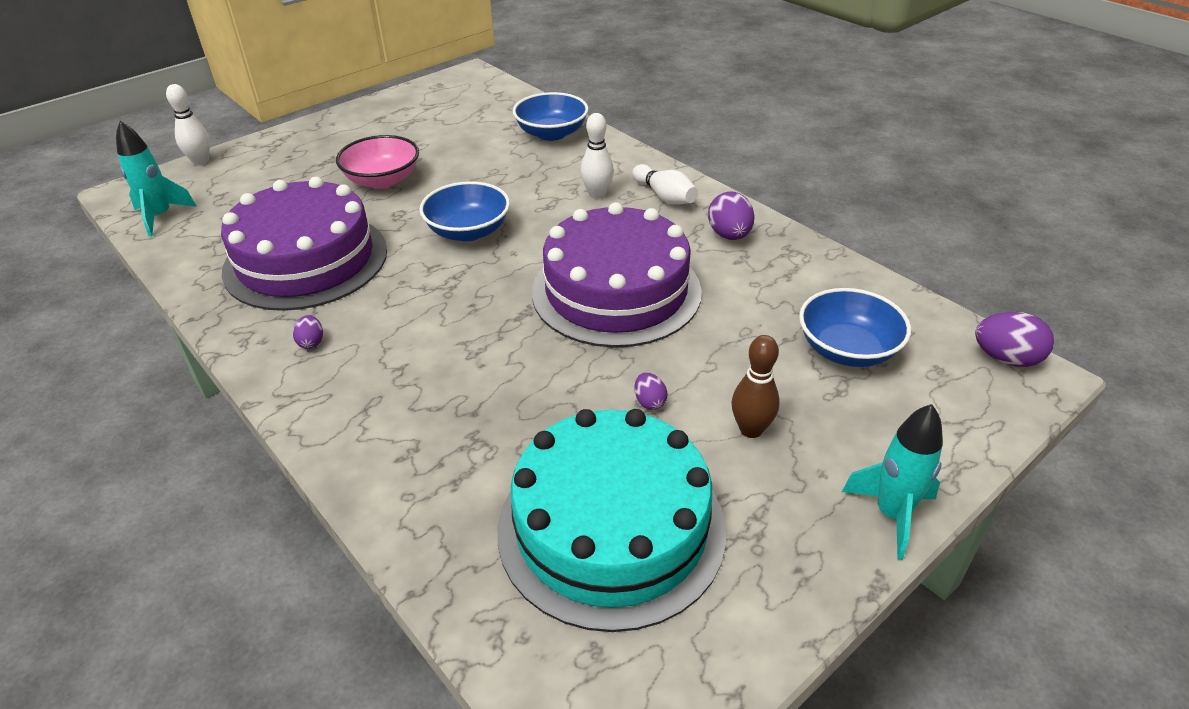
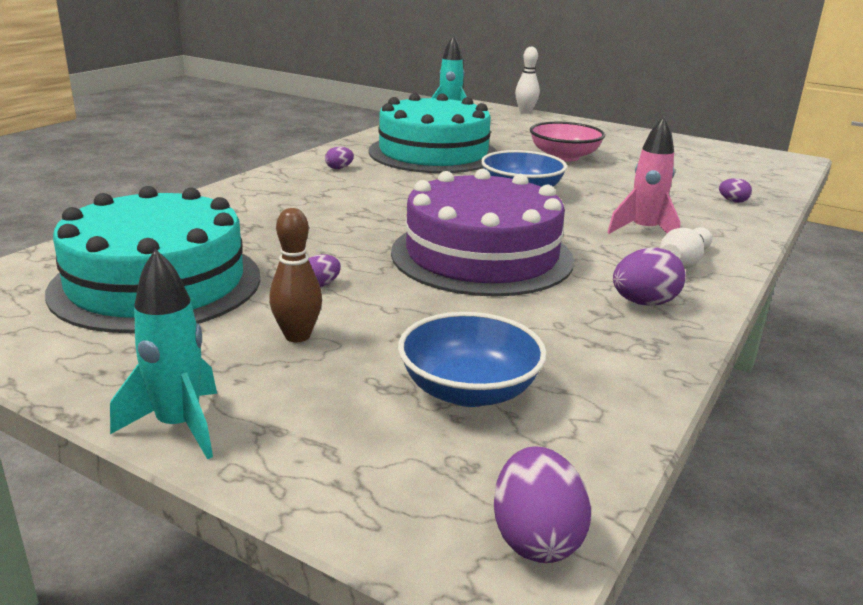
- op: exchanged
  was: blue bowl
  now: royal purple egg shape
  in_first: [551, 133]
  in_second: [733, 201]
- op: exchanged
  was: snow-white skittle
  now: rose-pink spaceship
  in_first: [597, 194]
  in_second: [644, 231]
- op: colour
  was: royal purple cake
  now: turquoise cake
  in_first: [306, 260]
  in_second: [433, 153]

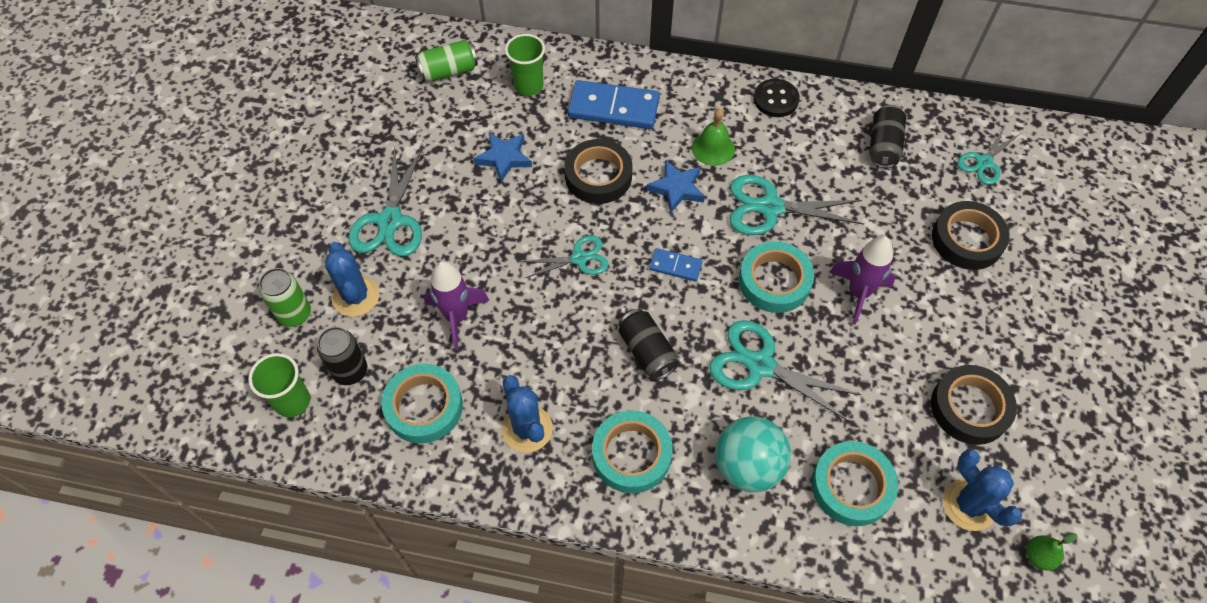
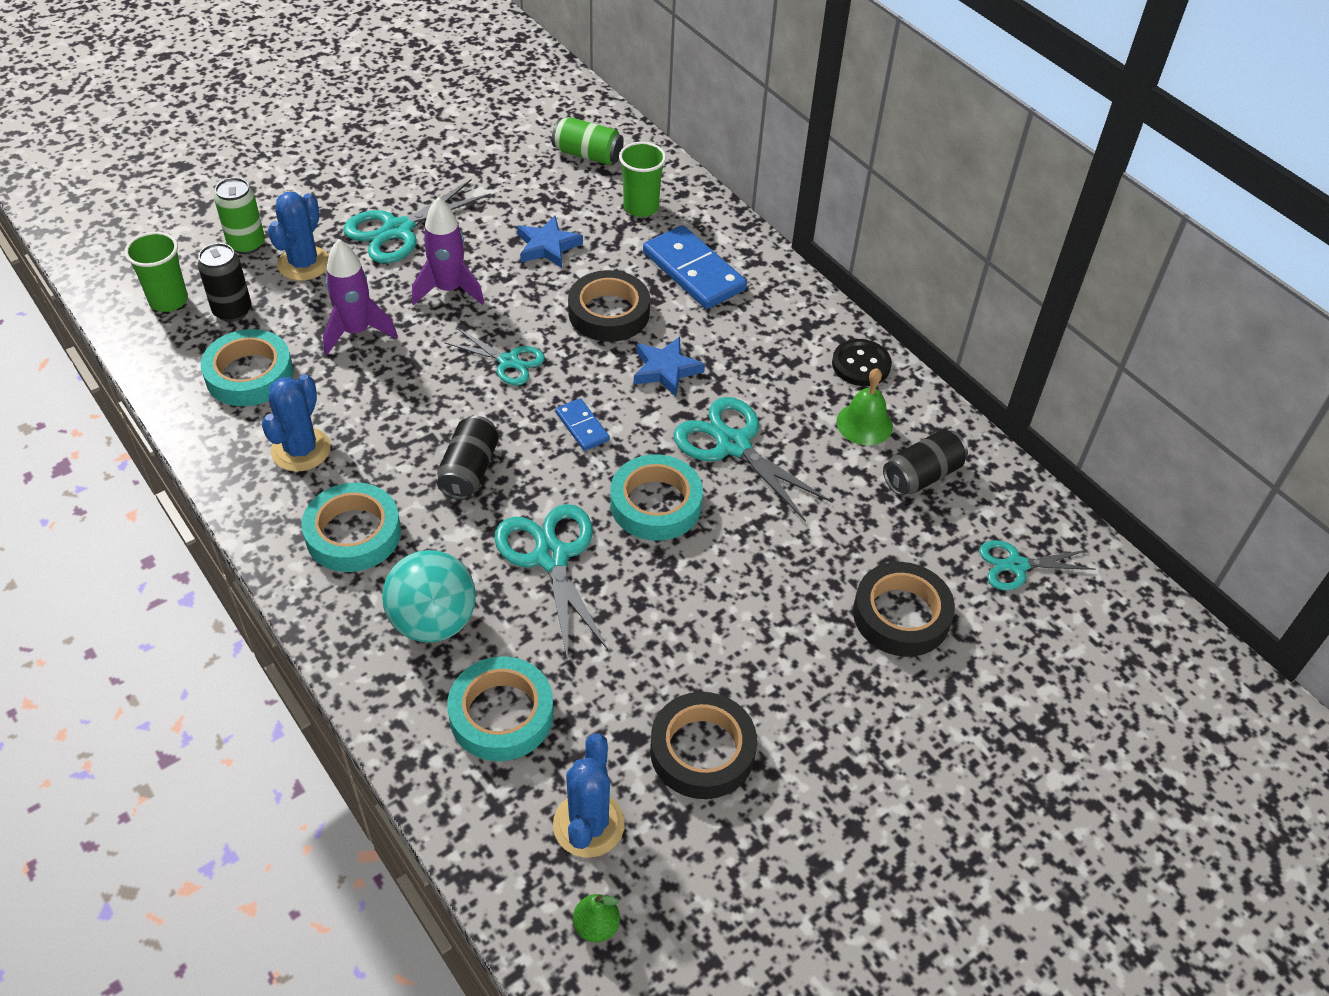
- op: relocated
  was: green school bell
  in_first: [713, 148]
  in_second: [864, 424]
- op: relocated
  was: royal purple spaceship
  in_first: [858, 293]
  in_second: [449, 290]

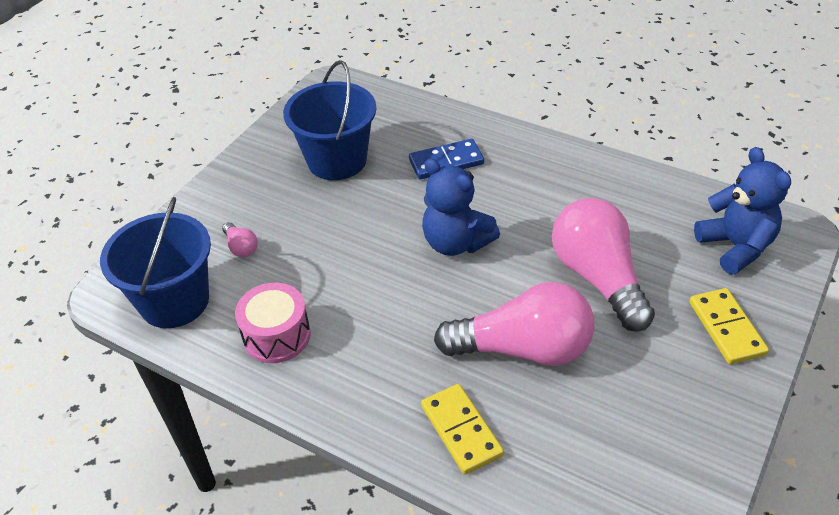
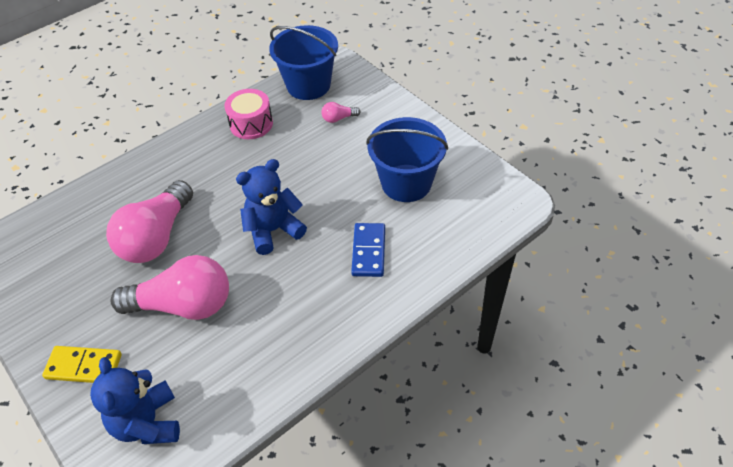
- op: spun
  was: blue teddy bear
  in_first: [736, 247]
  in_second: [147, 422]
  clockwise: 75
- op: missing
  was: yellow domino piece
  in_first: [461, 430]

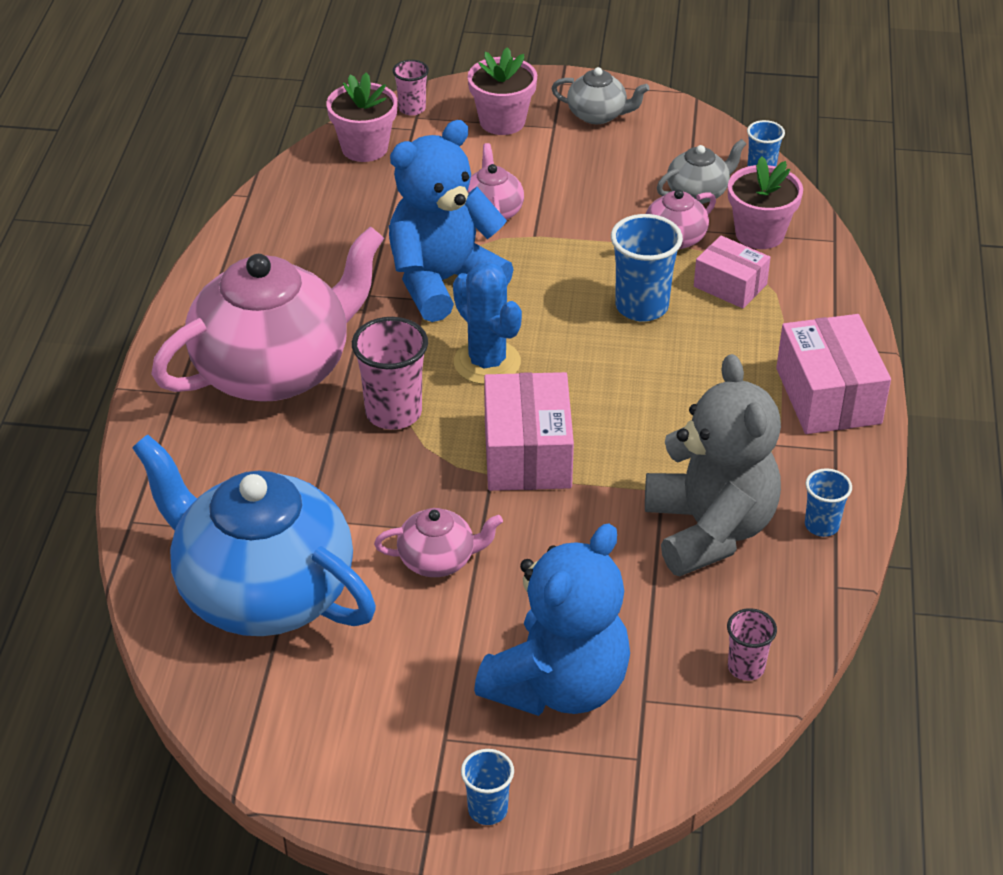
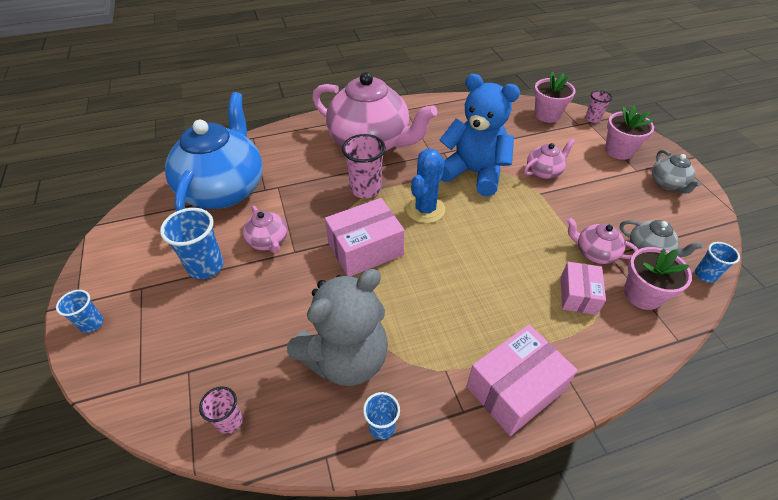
- op: relocated
  was: blue beaker
  in_first: [641, 306]
  in_second: [206, 266]
- op: missing
  was: blue teddy bear
  in_first: [558, 685]

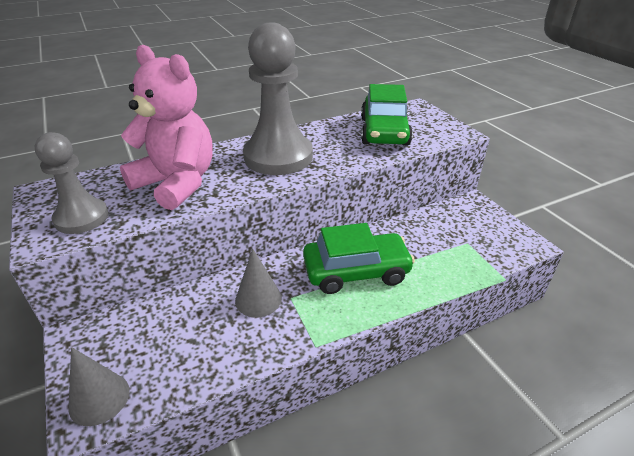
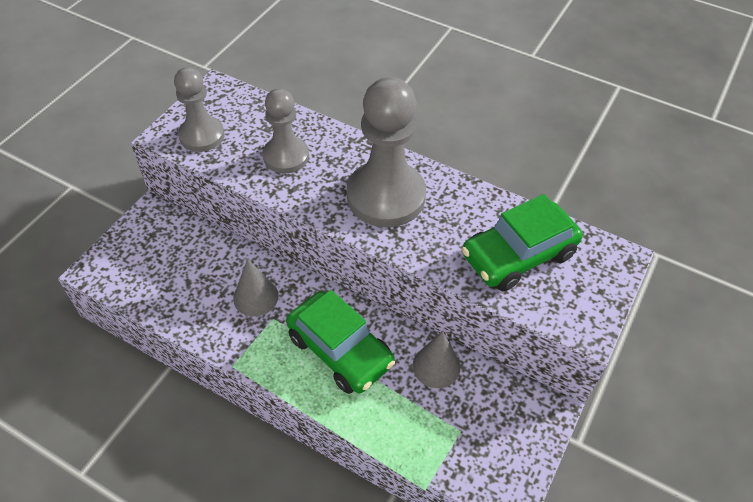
- op: exchanged
  was: rose-pink teddy bear
  now: ash-grey pawn
  in_first: [177, 183]
  in_second: [286, 156]
- op: relocated
  was: ash-grey cone shape
  in_first: [99, 398]
  in_second: [436, 366]

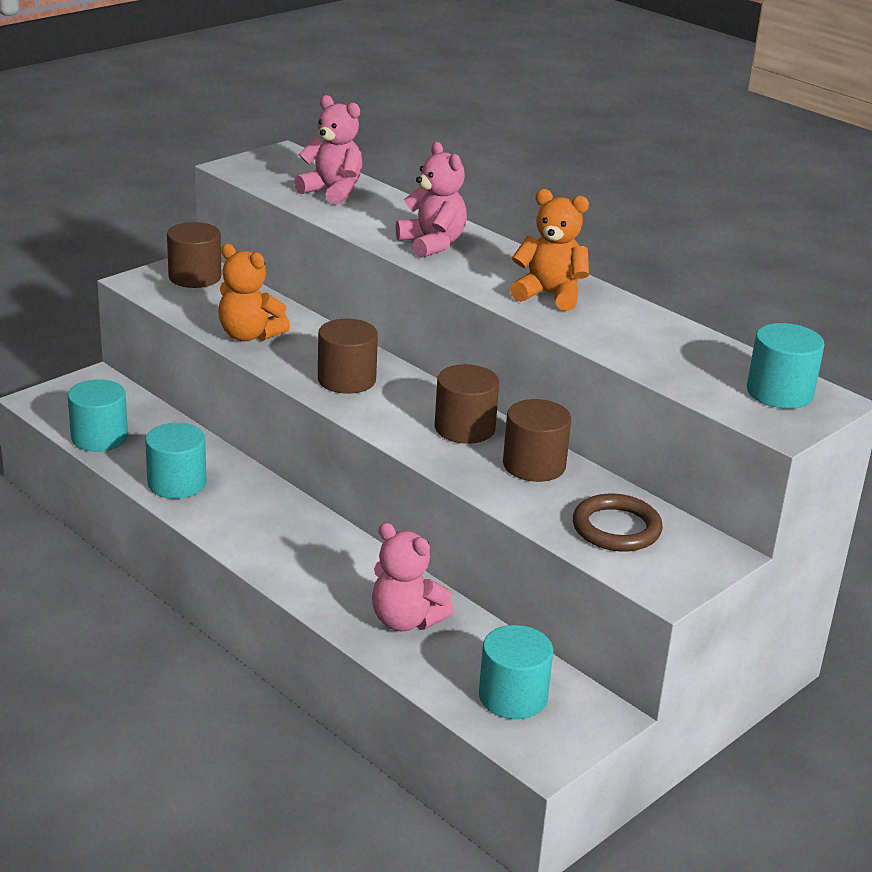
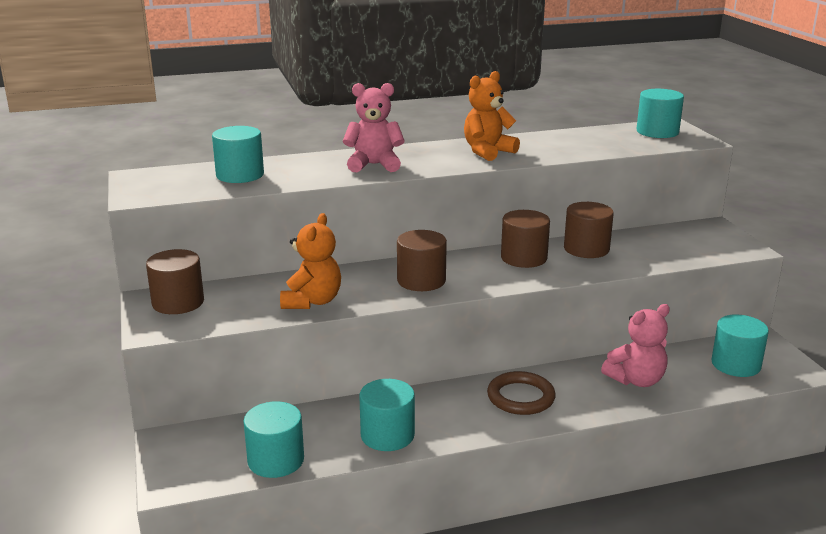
- op: exchanged
  was: rose-pink teddy bear
  now: turquoise solid cylinder
  in_first: [332, 192]
  in_second: [240, 175]
- op: spun
  was: orange-coloured teddy bear
  in_first: [249, 335]
  in_second: [312, 301]
  clockwise: -45
- op: relocated
  was: brown torus
  in_first: [616, 528]
  in_second: [521, 397]

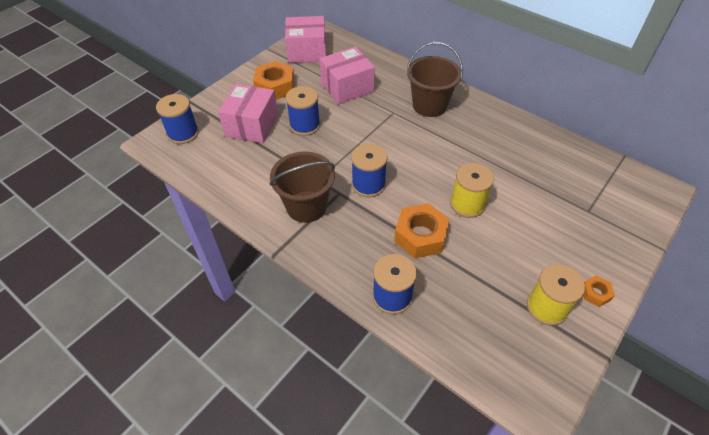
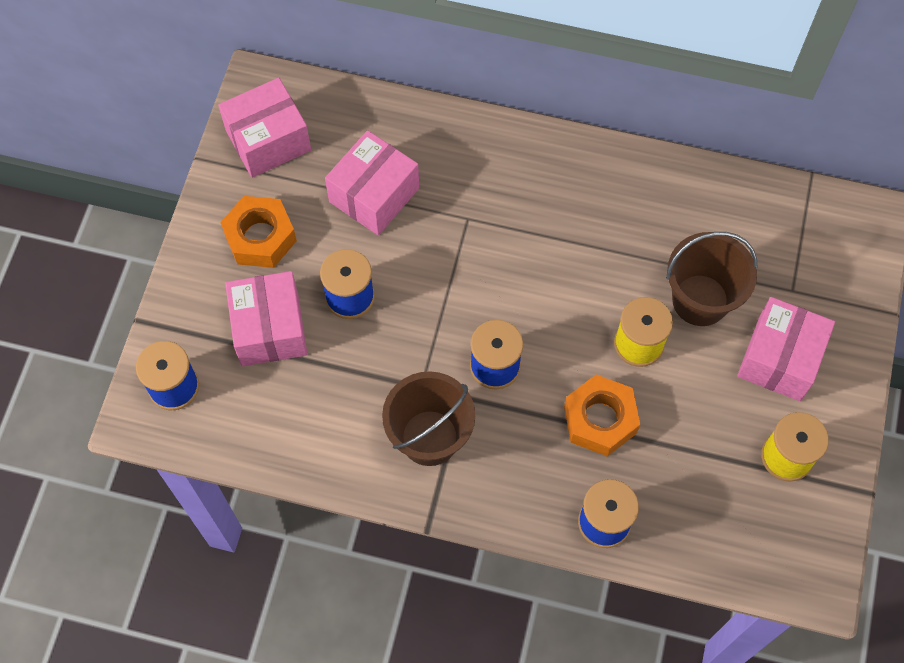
- op: relocated
  was: brown pail
  in_first: [429, 105]
  in_second: [700, 300]
- op: missing
  was: orange-coloured hex nut
  in_first: [595, 293]
- op: appeared
  now: rose-pink package
  in_second: [779, 359]

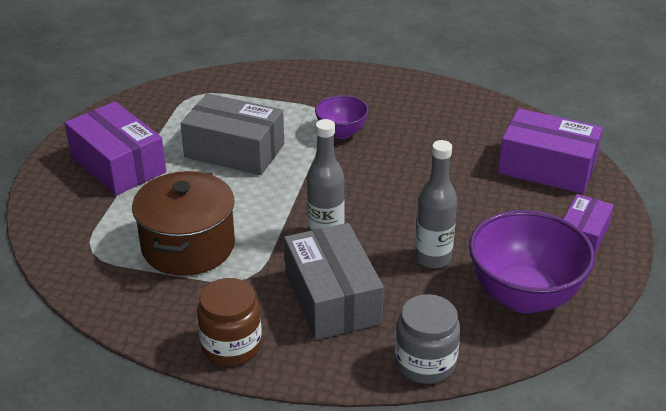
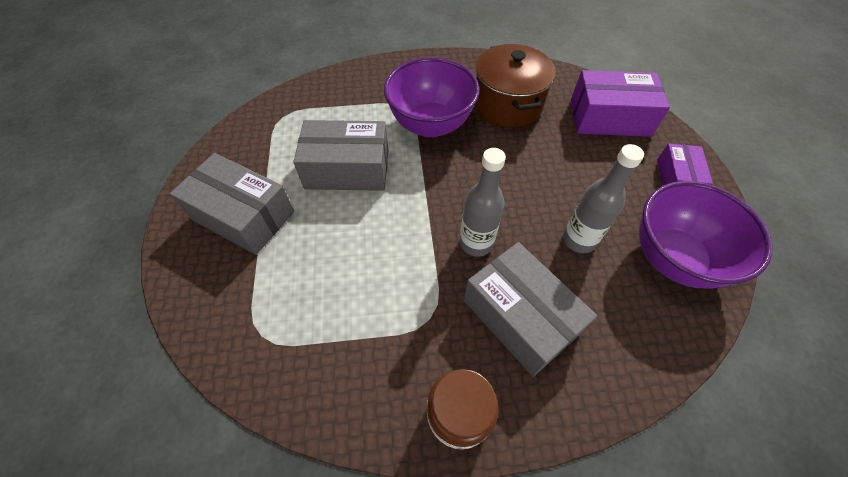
- op: size
  was: royal purple bowl
  in_first: [341, 132]
  in_second: [430, 125]
  ratio: 1.85
- op: colour
  was: royal purple package
  now: ash-grey package
  in_first: [118, 164]
  in_second: [243, 215]
- op: relocated
  was: brown cooking pot
  in_first: [188, 246]
  in_second: [507, 105]
- op: missing
  was: ash-grey jam jar
  in_first: [425, 363]

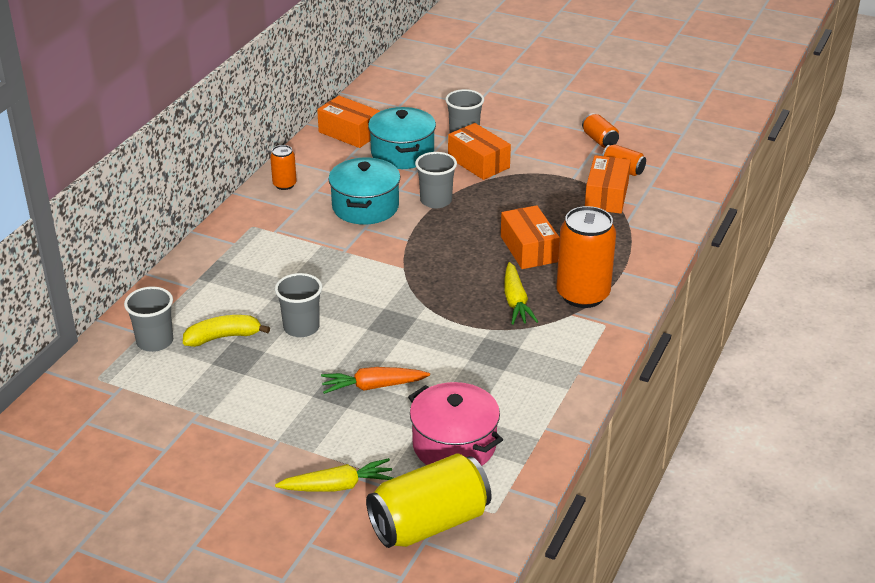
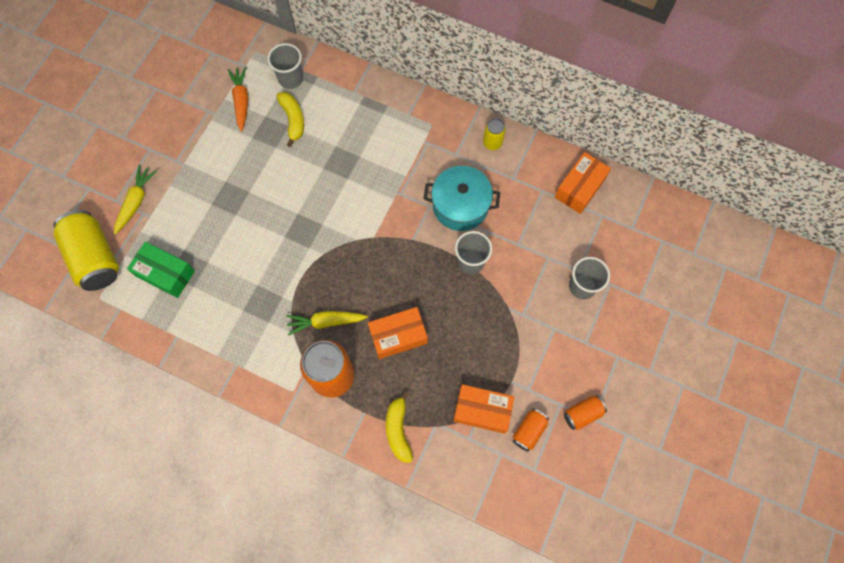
- op: missing
  was: turquoise cooking pot
  in_first: [402, 153]
- op: missing
  was: orange-coloured package
  in_first: [478, 162]
- op: colour
  was: orange-coloured can
  now: yellow can
  in_first: [284, 184]
  in_second: [492, 143]
- op: missing
  was: ash-grey beaker
  in_first: [301, 327]
- op: relocated
  was: orange-coloured carrot
  in_first: [373, 386]
  in_second: [241, 101]
- op: exchanged
  was: rose-pink cooking pot
  now: green package
  in_first: [454, 445]
  in_second: [165, 273]
- op: spun
  was: yellow carrot
  in_first: [337, 486]
  in_second: [136, 202]
  clockwise: -150
- op: appeared
  now: yellow toy banana
  in_second: [398, 430]

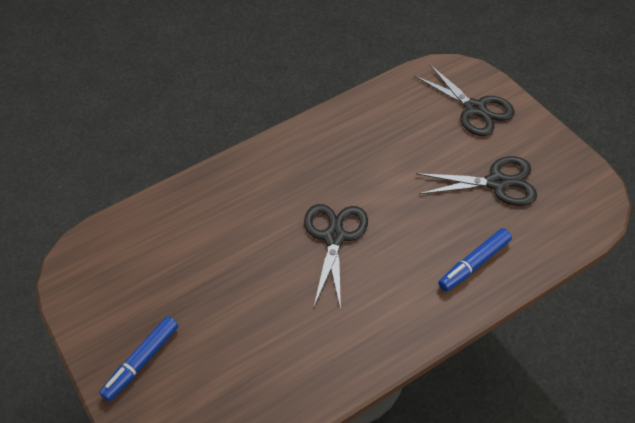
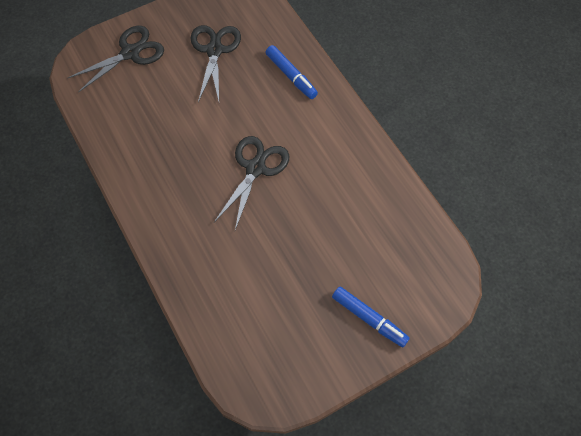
- op: spun
  was: black shears
  in_first: [334, 237]
  in_second: [255, 168]
  clockwise: 105

